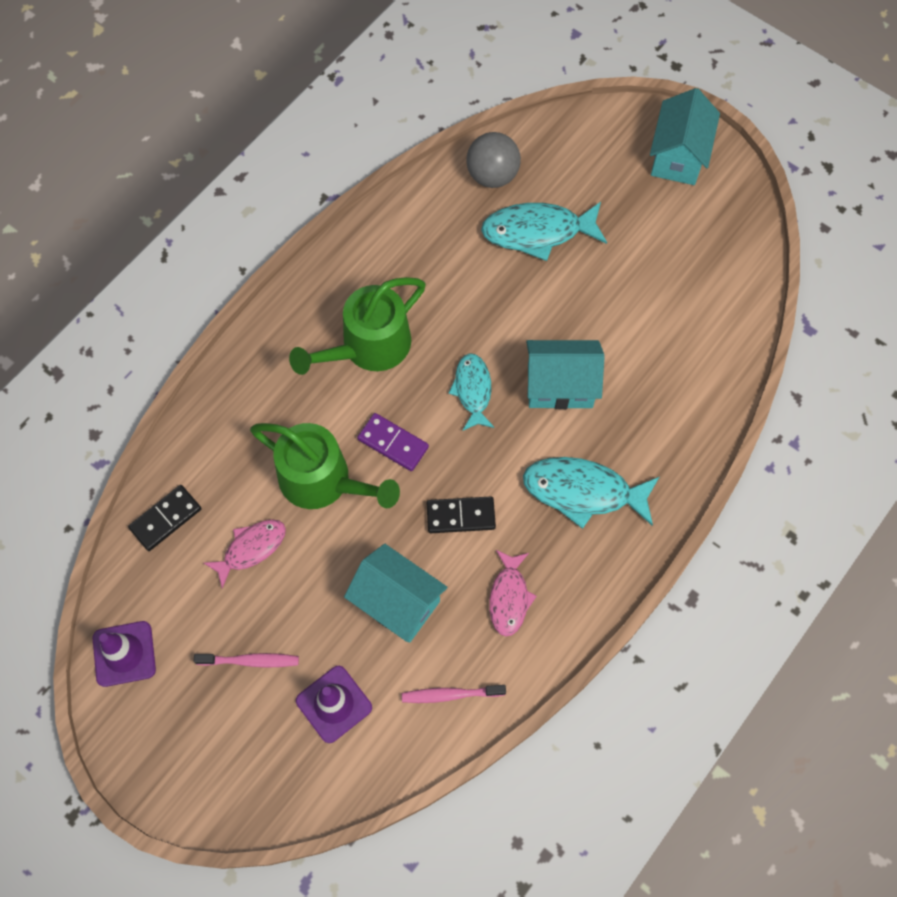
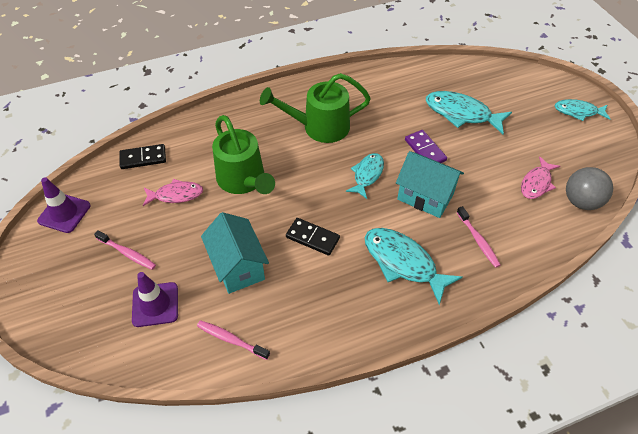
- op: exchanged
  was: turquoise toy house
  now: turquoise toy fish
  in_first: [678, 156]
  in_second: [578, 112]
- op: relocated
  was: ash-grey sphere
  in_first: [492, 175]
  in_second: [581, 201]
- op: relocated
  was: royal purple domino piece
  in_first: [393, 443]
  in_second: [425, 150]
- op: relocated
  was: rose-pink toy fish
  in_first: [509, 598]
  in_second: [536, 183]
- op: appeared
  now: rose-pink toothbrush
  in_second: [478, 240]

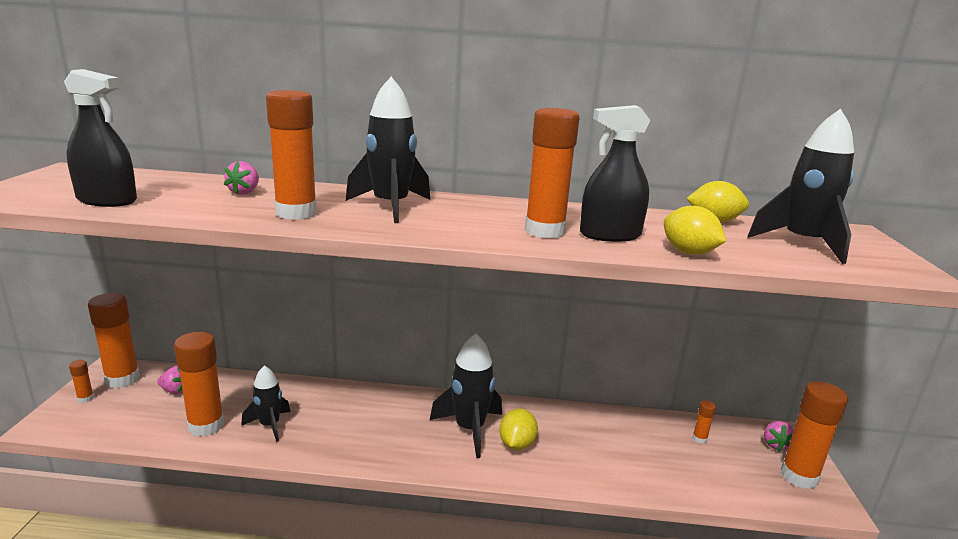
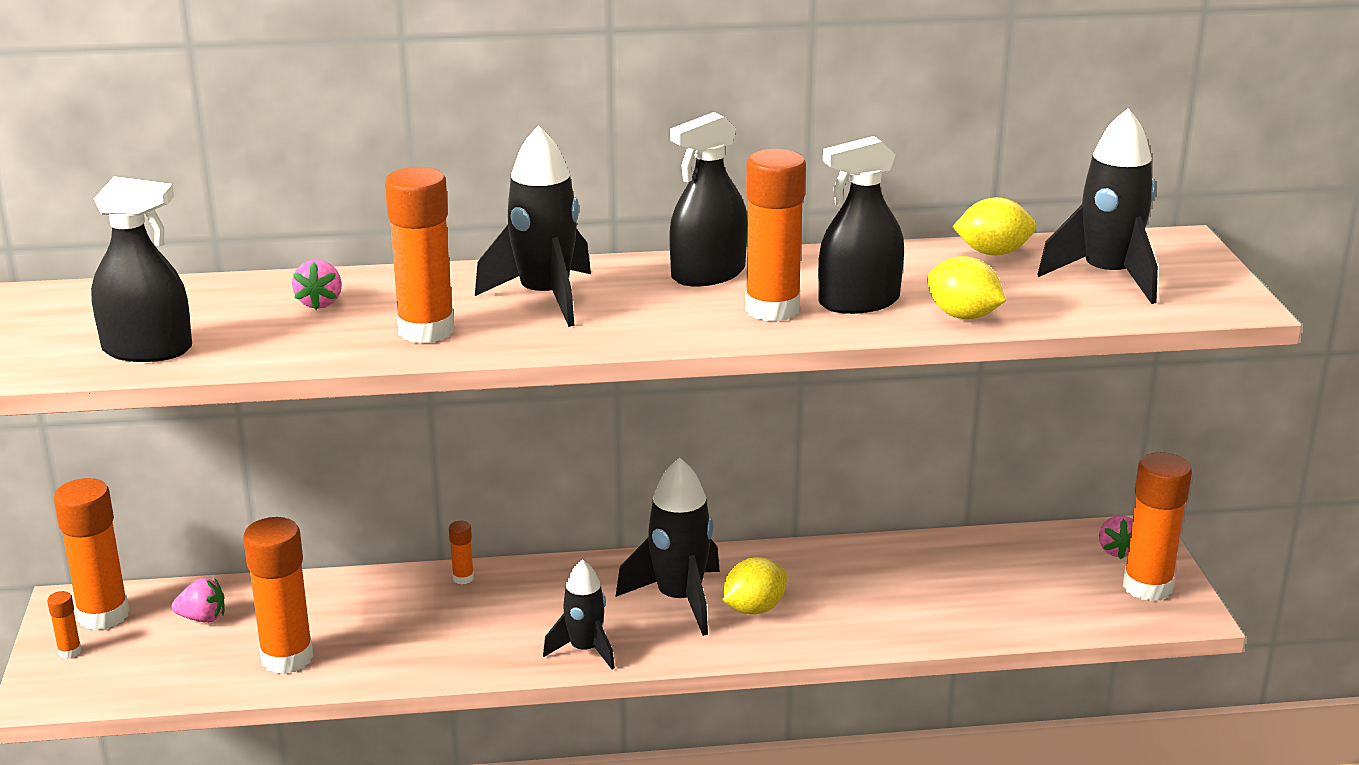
- op: relocated
  was: black spaceship
  in_first: [269, 425]
  in_second: [585, 650]
- op: relocated
  was: orange-coloured stick of glue
  in_first: [699, 439]
  in_second: [463, 578]
- op: spun
  was: yellow lemon
  in_first: [516, 444]
  in_second: [754, 609]
  clockwise: 45
- op: appeared
  now: black spray bottle
  in_second: [708, 274]

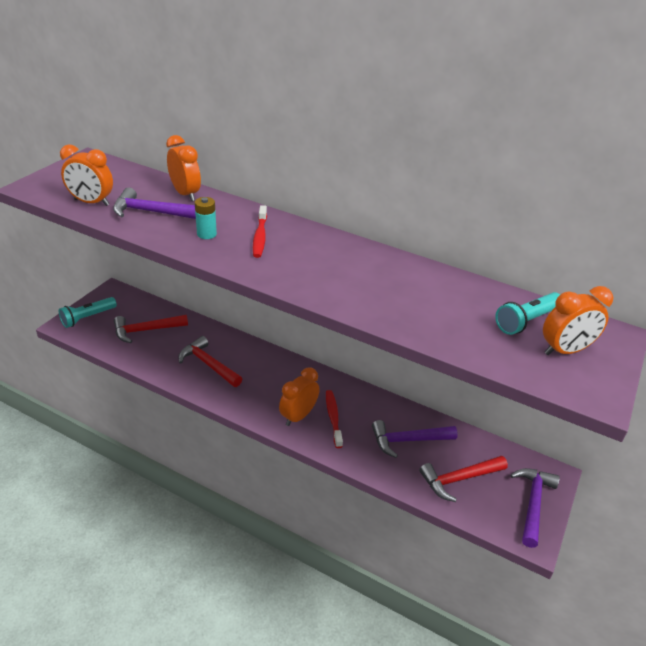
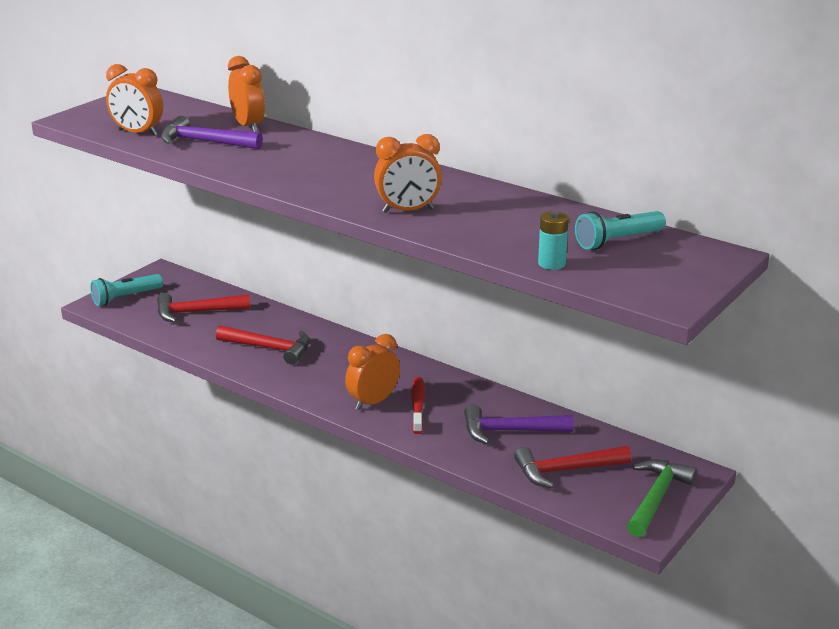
- op: relocated
  was: turquoise battery
  in_first: [206, 234]
  in_second: [551, 264]
- op: missing
  was: red toothbrush
  in_first: [260, 237]
- op: relocated
  was: orange-coloured clock
  in_first: [565, 350]
  in_second: [408, 210]
- op: spun
  was: red hammer
  in_first: [208, 364]
  in_second: [269, 348]
  clockwise: 150
- op: colour
  was: royal purple hammer
  now: green hammer
  in_first: [533, 503]
  in_second: [656, 498]

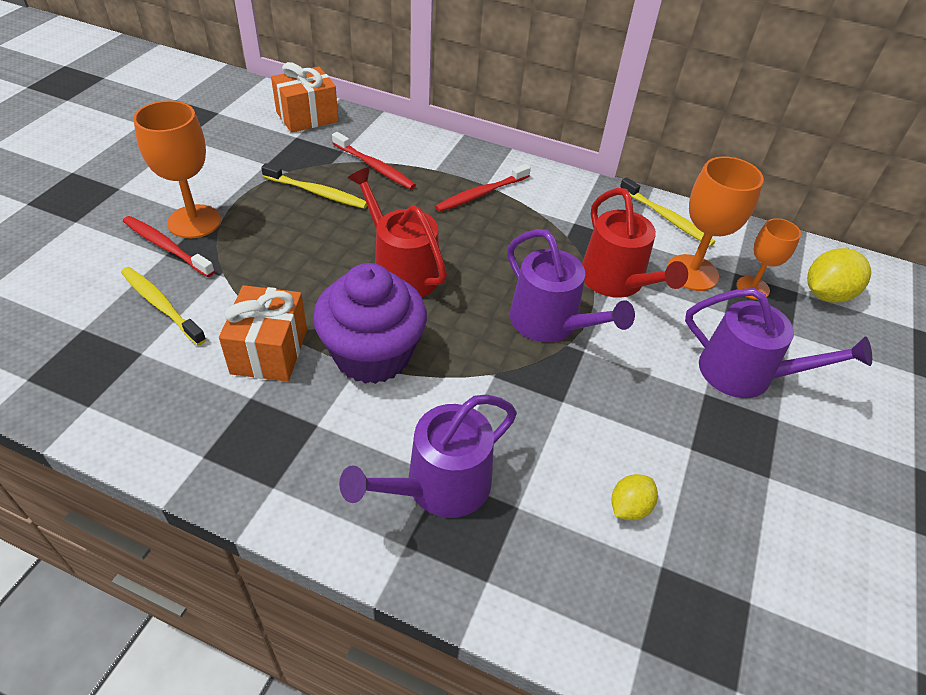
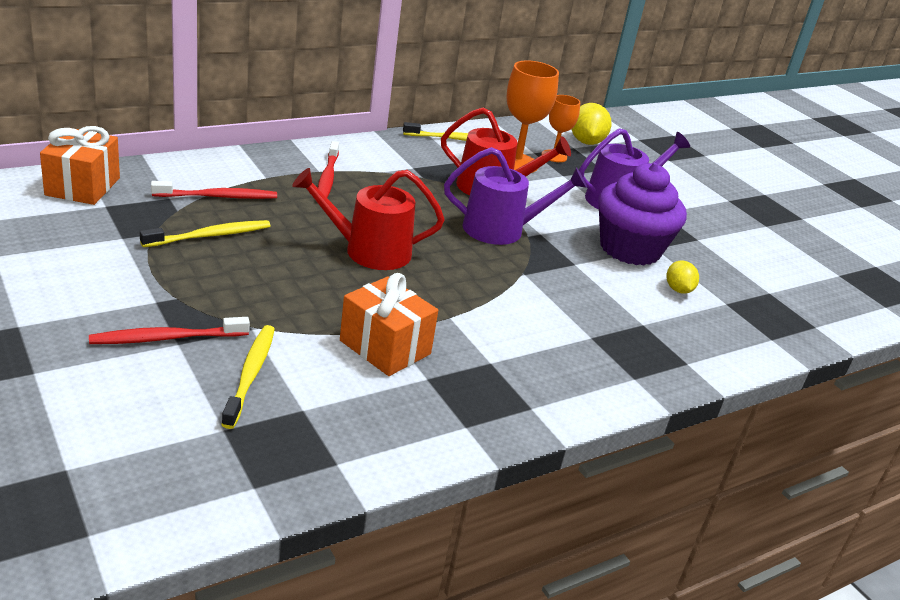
- op: missing
  was: orange-coloured goblet
  in_first: [194, 221]
- op: relocated
  was: royal purple cupcake
  in_first: [372, 354]
  in_second: [630, 249]
- op: spun
  was: yellow toothbrush
  in_first: [161, 305]
  in_second: [251, 374]
  clockwise: 105
- op: missing
  was: royal purple sprinkling can
  in_first: [439, 486]

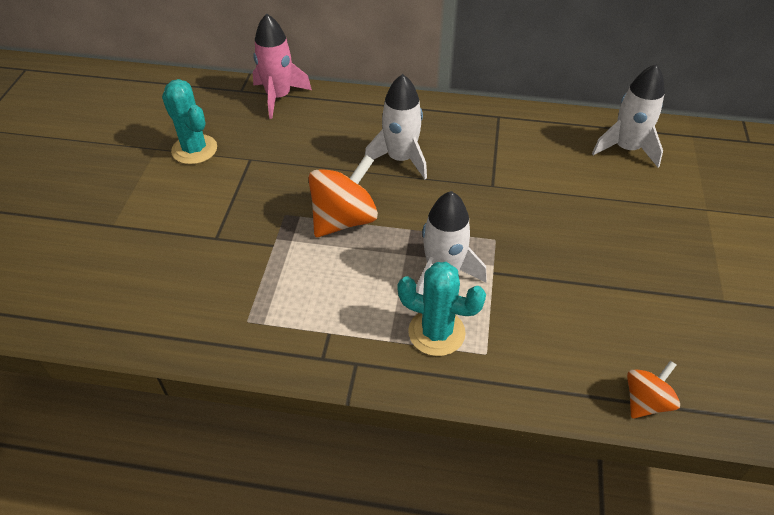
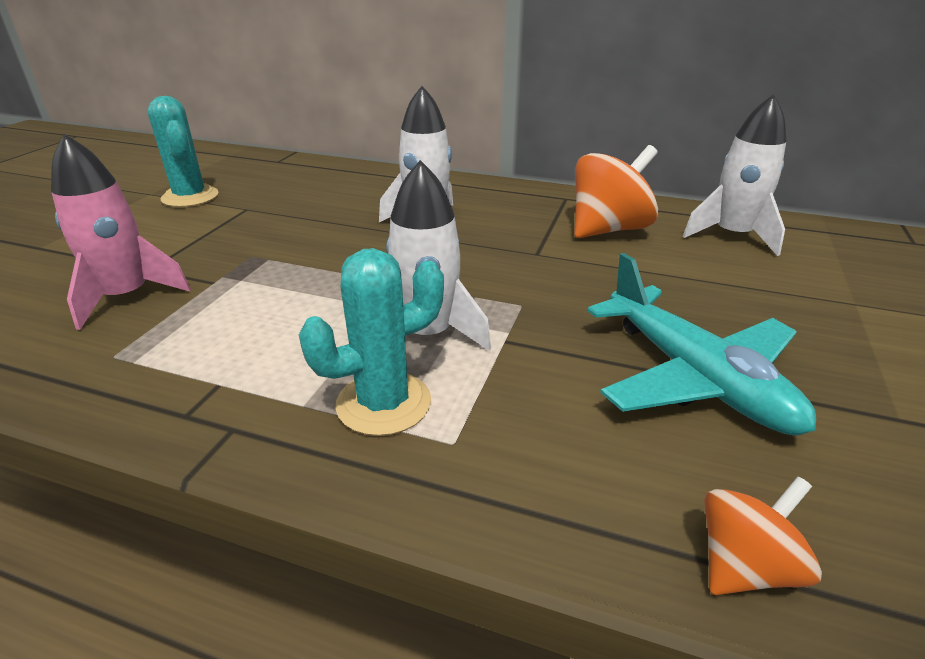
- op: relocated
  was: rose-pink spaceship
  in_first: [278, 97]
  in_second: [126, 296]
- op: relocated
  was: orange-coloured whirligig
  in_first: [344, 219]
  in_second: [608, 229]
- op: spun
  was: turquoise saguaro cactus
  in_first: [436, 332]
  in_second: [383, 403]
  clockwise: -60
- op: appeared
  now: turquoise plane
  in_second: [695, 377]

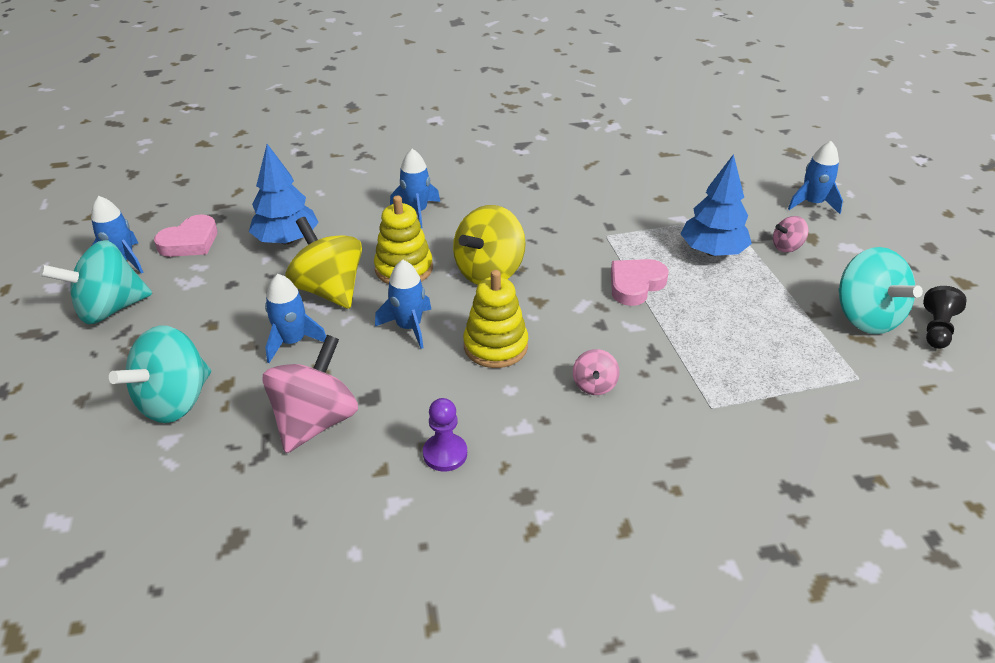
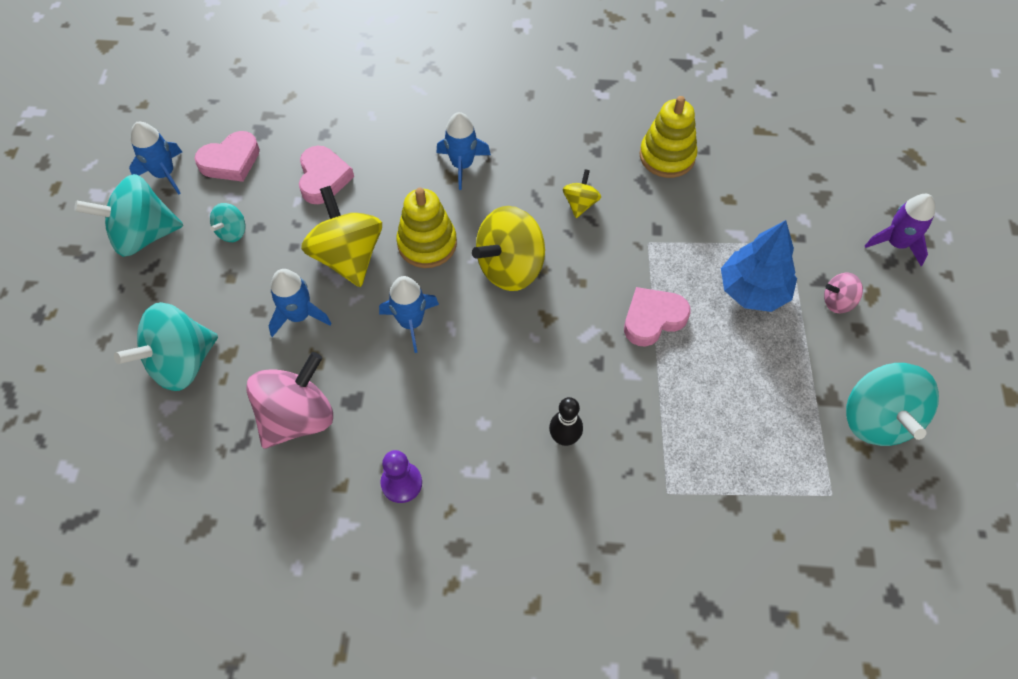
- op: colour
  was: blue spaceship
  now: royal purple spaceship
  in_first: [812, 203]
  in_second: [896, 243]
- op: exchanged
  was: blue fir tree
  now: rose-pink heart
  in_first: [287, 240]
  in_second: [323, 178]
- op: relocated
  was: yellow ring stacker
  in_first: [495, 346]
  in_second: [667, 156]
- op: missing
  was: black pawn
  in_first: [936, 329]
- op: exchanged
  was: rose-pink whirligig
  now: black skittle
  in_first: [594, 385]
  in_second: [564, 438]
- op: appeared
  now: yellow whirligig
  in_second: [580, 203]
- op: appeared
  now: turquoise whirligig
  in_second: [232, 232]

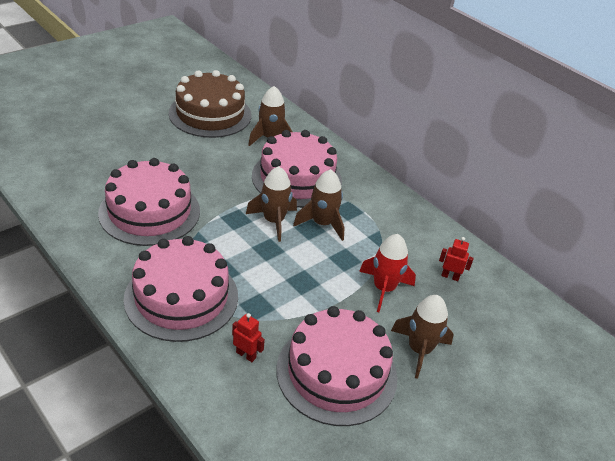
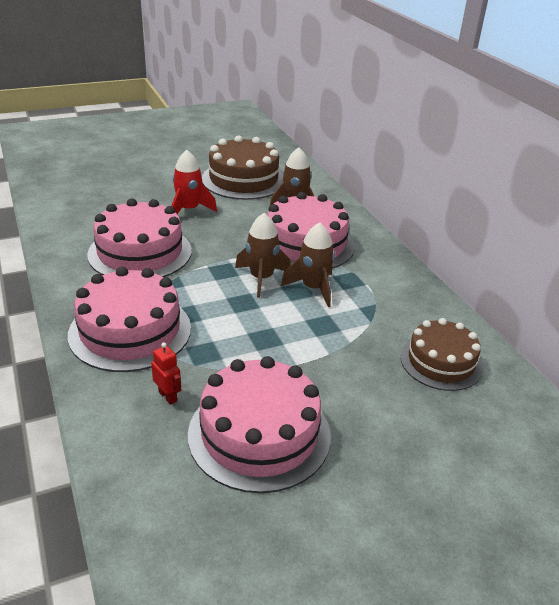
- op: relocated
  was: red spaceship
  in_first: [384, 289]
  in_second: [189, 210]
- op: exchanged
  was: red toy robot
  now: brown cake
  in_first: [450, 276]
  in_second: [441, 362]
- op: missing
  was: brown spaceship
  in_first: [419, 350]

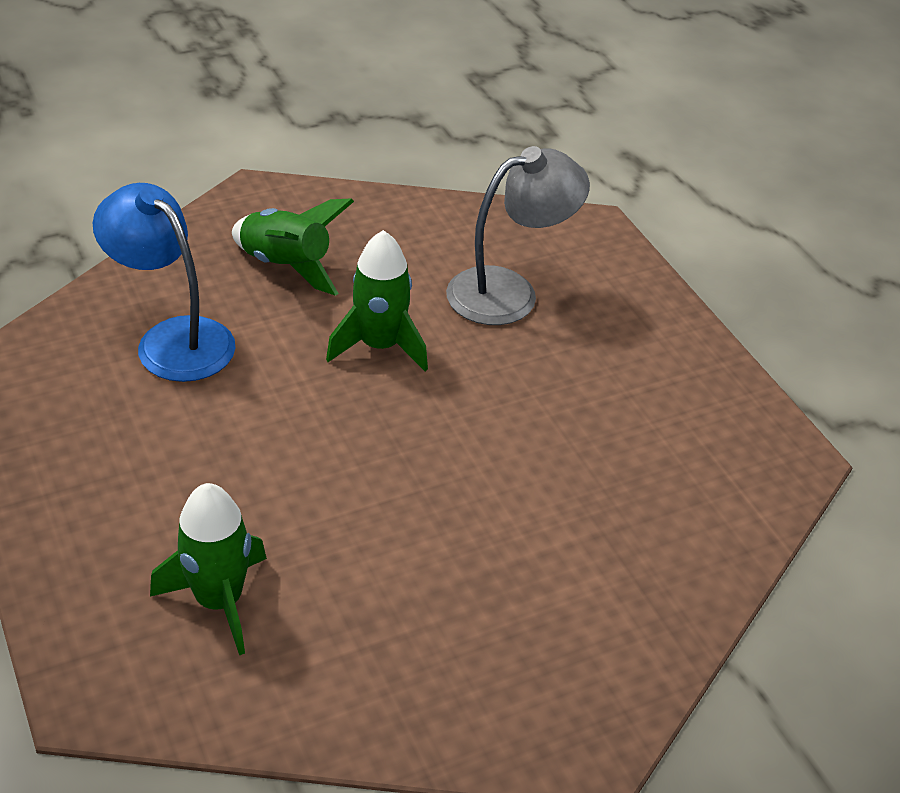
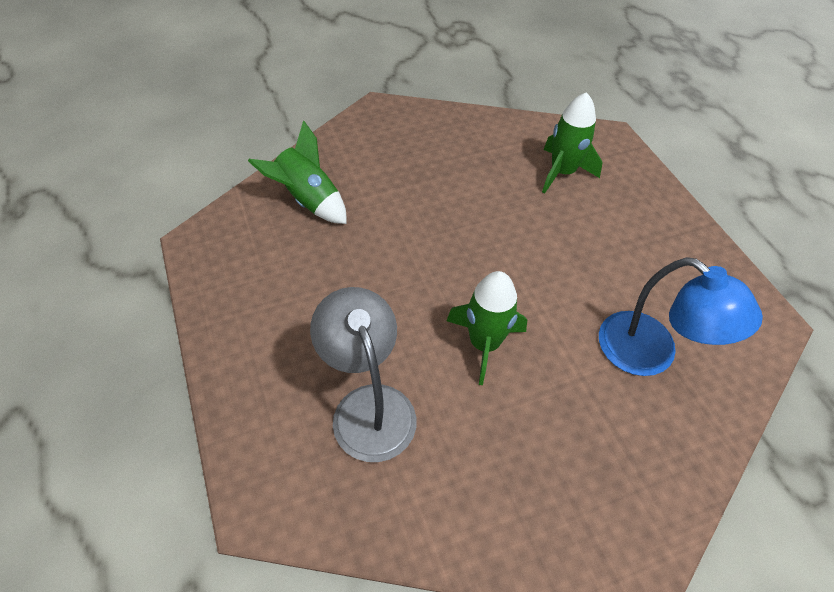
- op: spun
  was: ash-grey lamp
  in_first: [509, 292]
  in_second: [368, 406]
  clockwise: 90
- op: relocated
  was: green spaceship
  in_first: [286, 266]
  in_second: [308, 200]

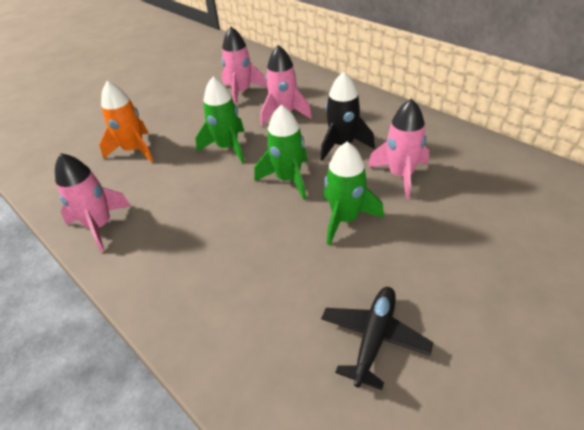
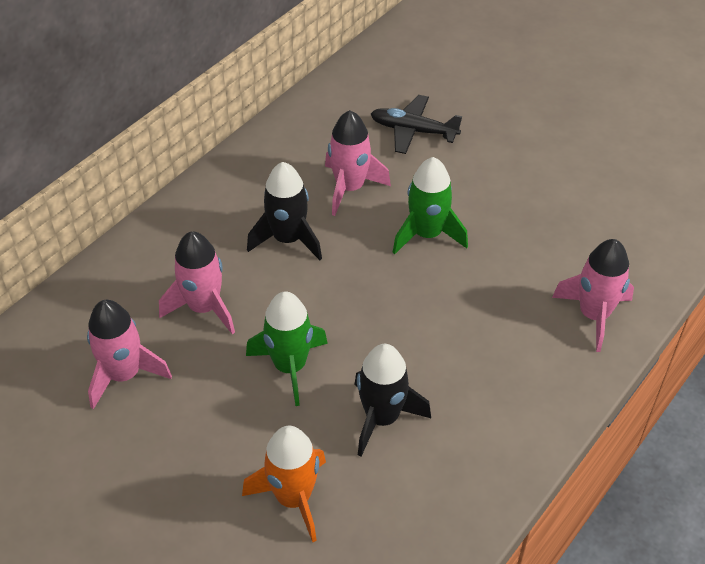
- op: missing
  was: green spaceship
  in_first: [288, 179]
- op: relocated
  was: rose-pink spaceship
  in_first: [100, 226]
  in_second: [593, 315]
- op: relocated
  was: black plane
  in_first: [374, 338]
  in_second: [413, 131]
- op: appeared
  now: black spaceship
  in_second: [382, 418]

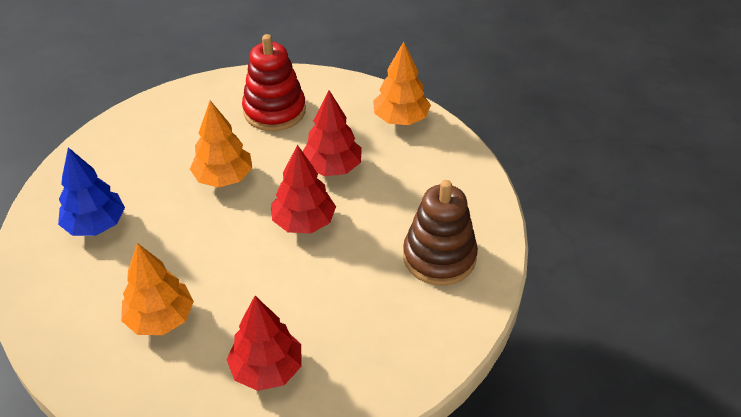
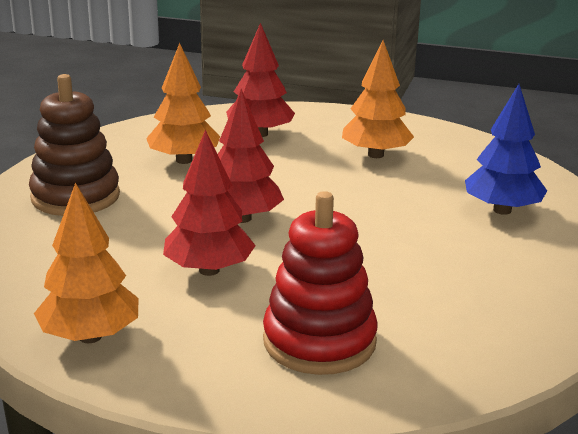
- op: relocated
  was: orange-coloured fir tree
  in_first: [223, 178]
  in_second: [184, 160]

